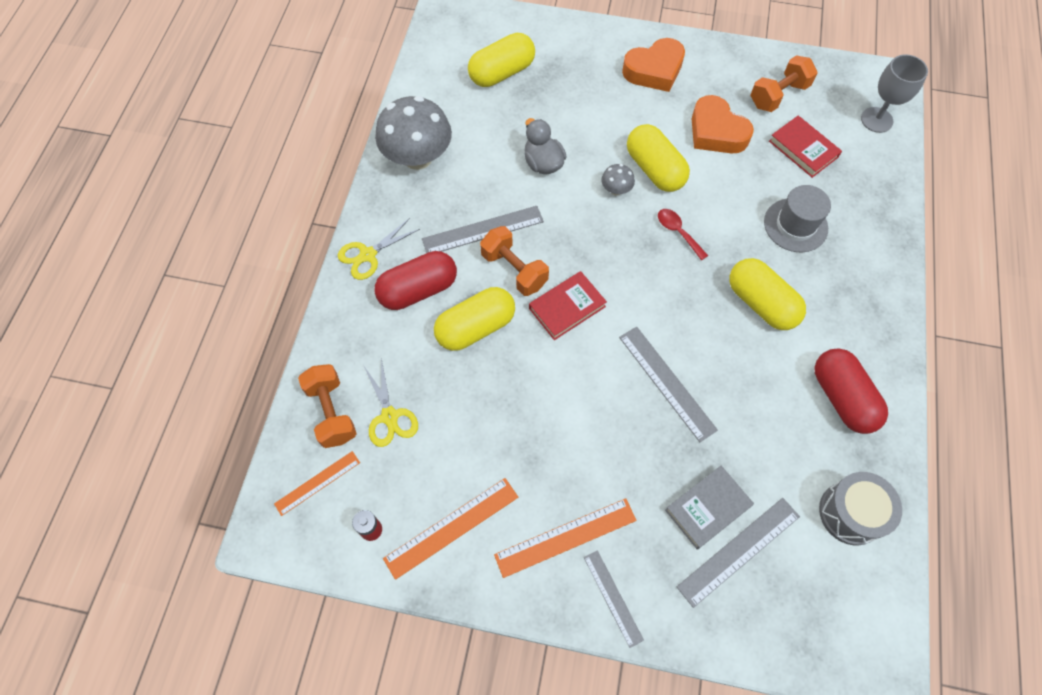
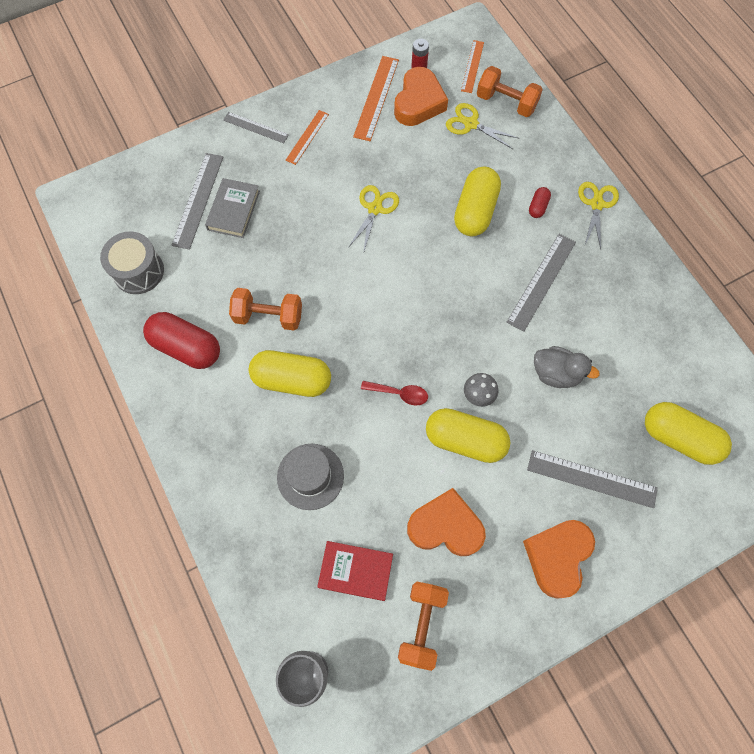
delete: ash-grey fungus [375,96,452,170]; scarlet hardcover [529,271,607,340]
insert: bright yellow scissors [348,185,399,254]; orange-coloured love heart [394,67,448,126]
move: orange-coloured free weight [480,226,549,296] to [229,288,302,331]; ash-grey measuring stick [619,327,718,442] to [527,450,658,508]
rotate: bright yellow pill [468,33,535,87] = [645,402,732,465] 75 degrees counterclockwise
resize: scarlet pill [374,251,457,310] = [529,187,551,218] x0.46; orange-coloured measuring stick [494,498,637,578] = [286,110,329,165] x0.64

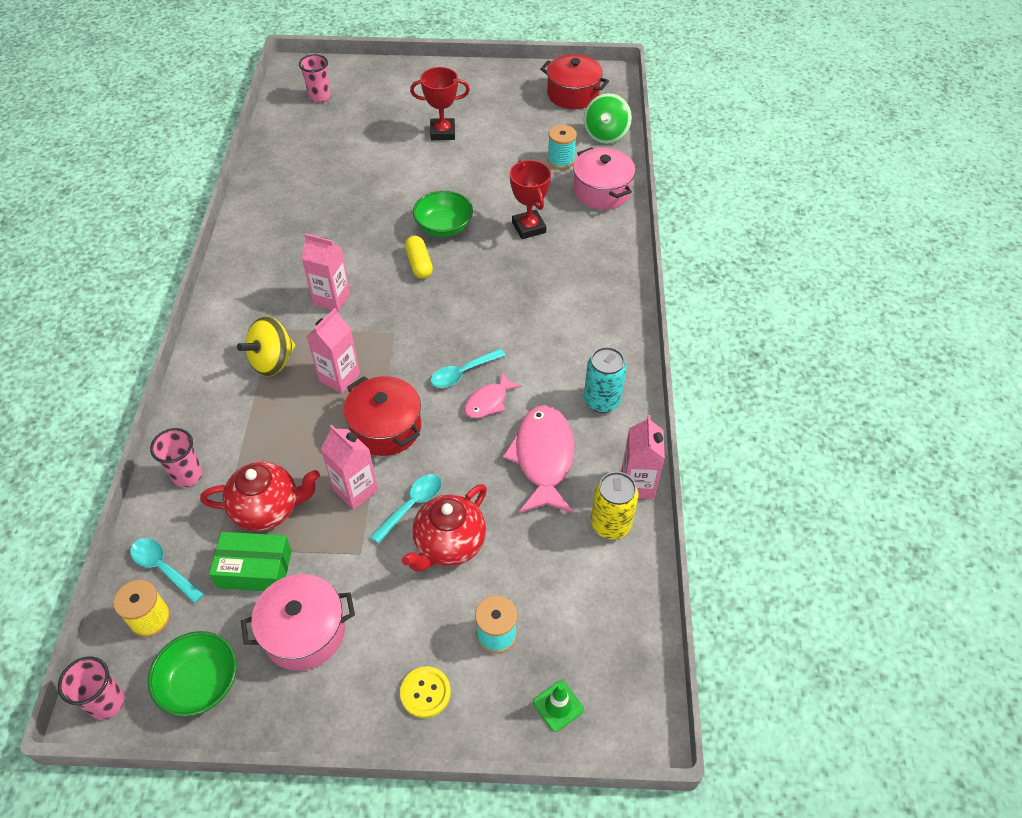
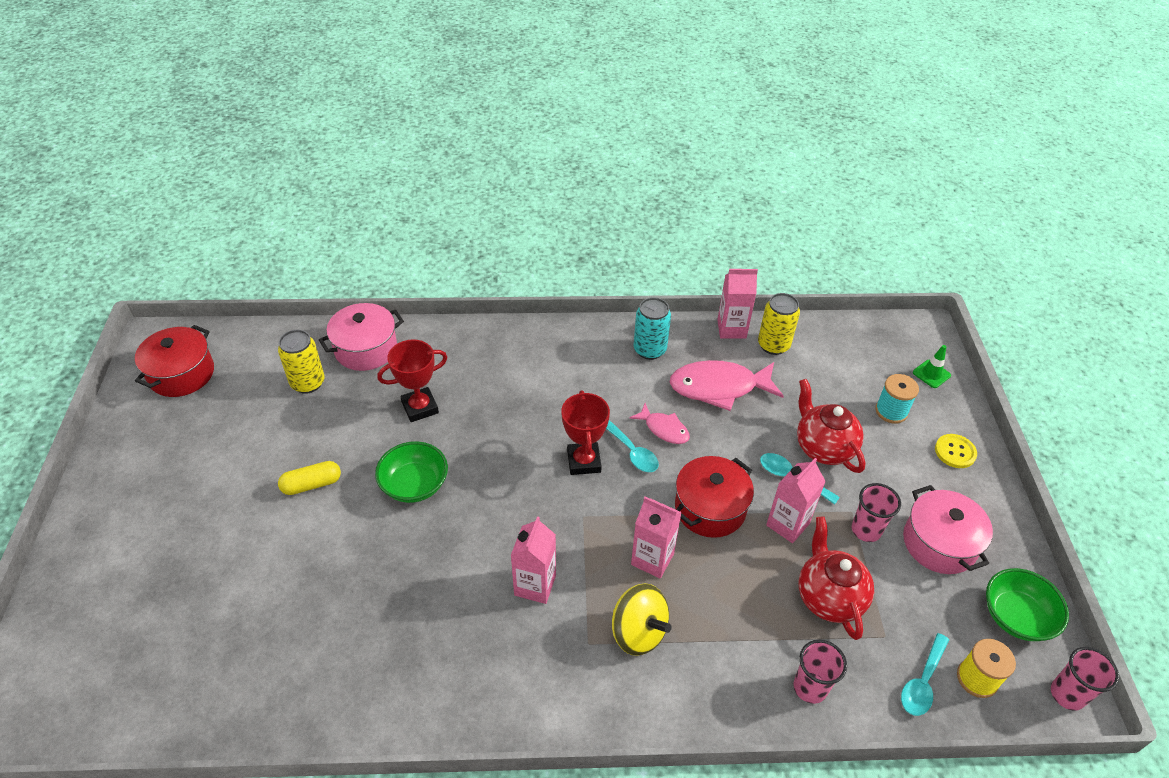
delete: leaf-green parcel [209,532,292,591]; leaf-green whirligig [584,93,632,144]
move: rosy tumbler [299,54,331,103] to [852,483,901,542]; bright yellow pill [405,236,433,279] to [278,461,341,495]; scarlet trophy [410,67,470,140] to [561,390,610,475]
replace: teal reel of thread [547,125,577,169] to bright yellow soda can [278,330,325,394]
rotate: scarlet teapot [402,484,487,572] = [797,379,866,473] 150 degrees counterclockwise

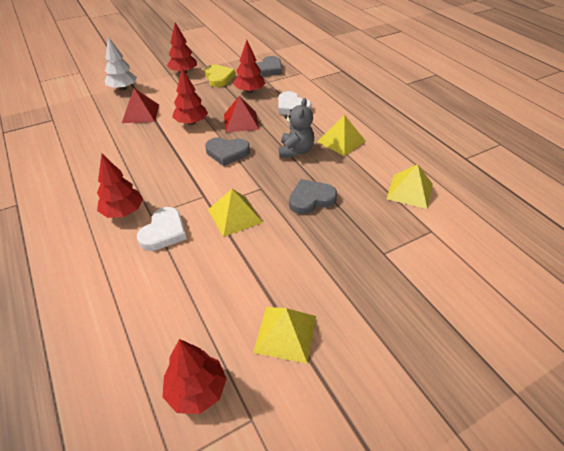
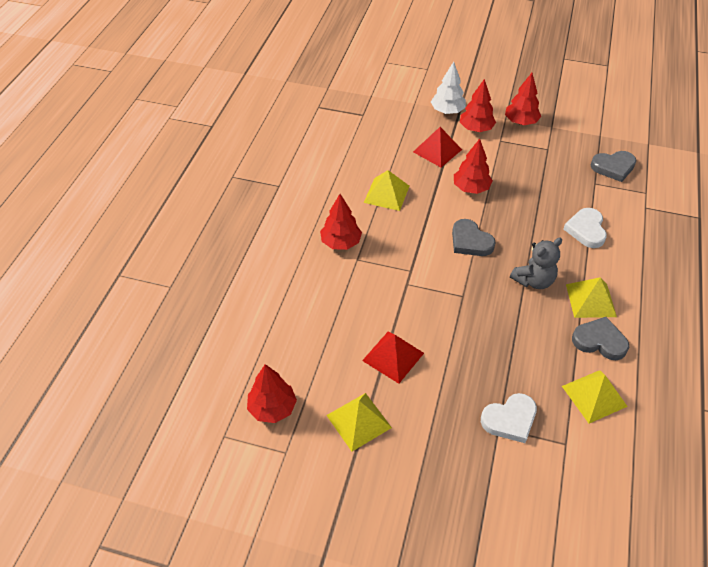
delete: bright yellow love heart [205,64,235,87]
move: snow-white love heart [137,207,187,251] to [481,393,537,443]; bright yellow pyramid [208,189,263,237] to [364,170,409,211]; scarlet pyramid [224,96,259,132] to [362,332,424,384]; scarlet toy tree [233,40,265,93] to [460,79,496,132]; ash-grey love heart [289,179,337,214] to [572,317,629,360]

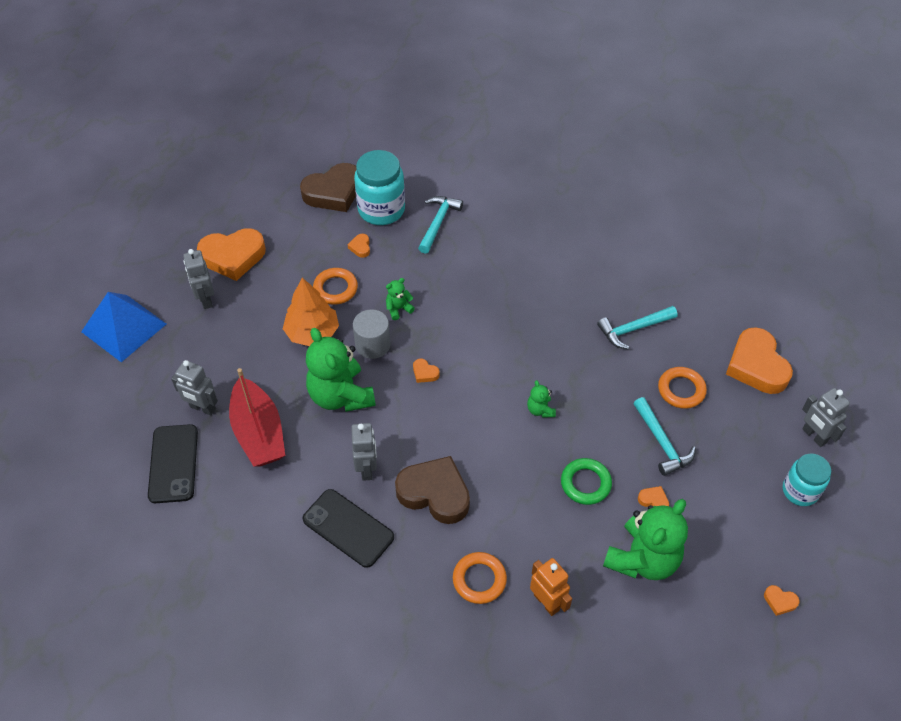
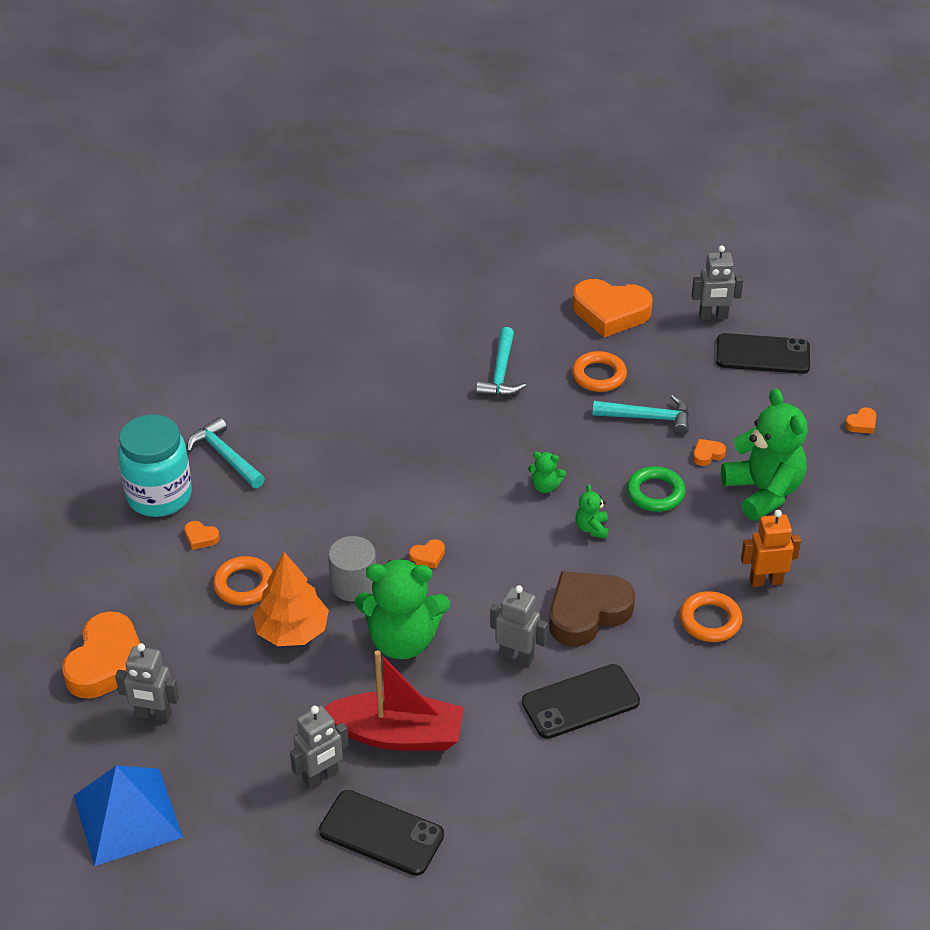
delete: dark brown love heart [300,163,356,212]
move: leaf-green teddy [386,278,415,320] to [576,484,609,539]
replace: teal preserve jar [783,454,831,506] to jet-black mobile phone [716,333,810,374]

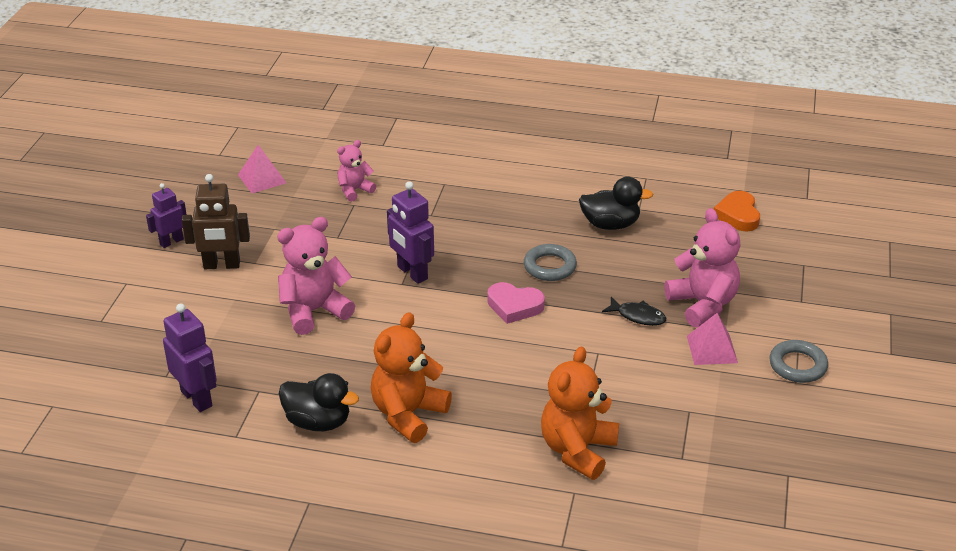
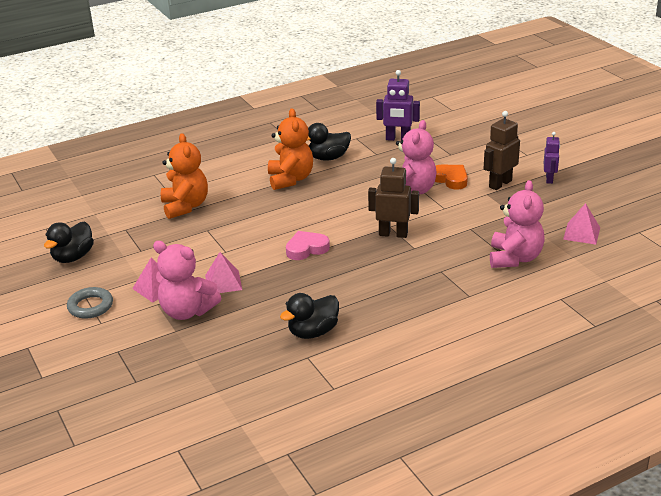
delete: ash-grey hoop [524,244,577,281]
insert: jet-black rubber duck [44,221,94,263]
move: orange-coloured love heart [714,191,760,232] to [435,165,468,190]
replace: jet-black toy fish [602,297,666,326] to rosy pyramid [205,252,242,293]
recolor: violet robot [387,181,434,284] to dark brown robot [368,158,419,238]
resize: rosy teddy [337,140,376,202] = [490,180,545,268] x1.73

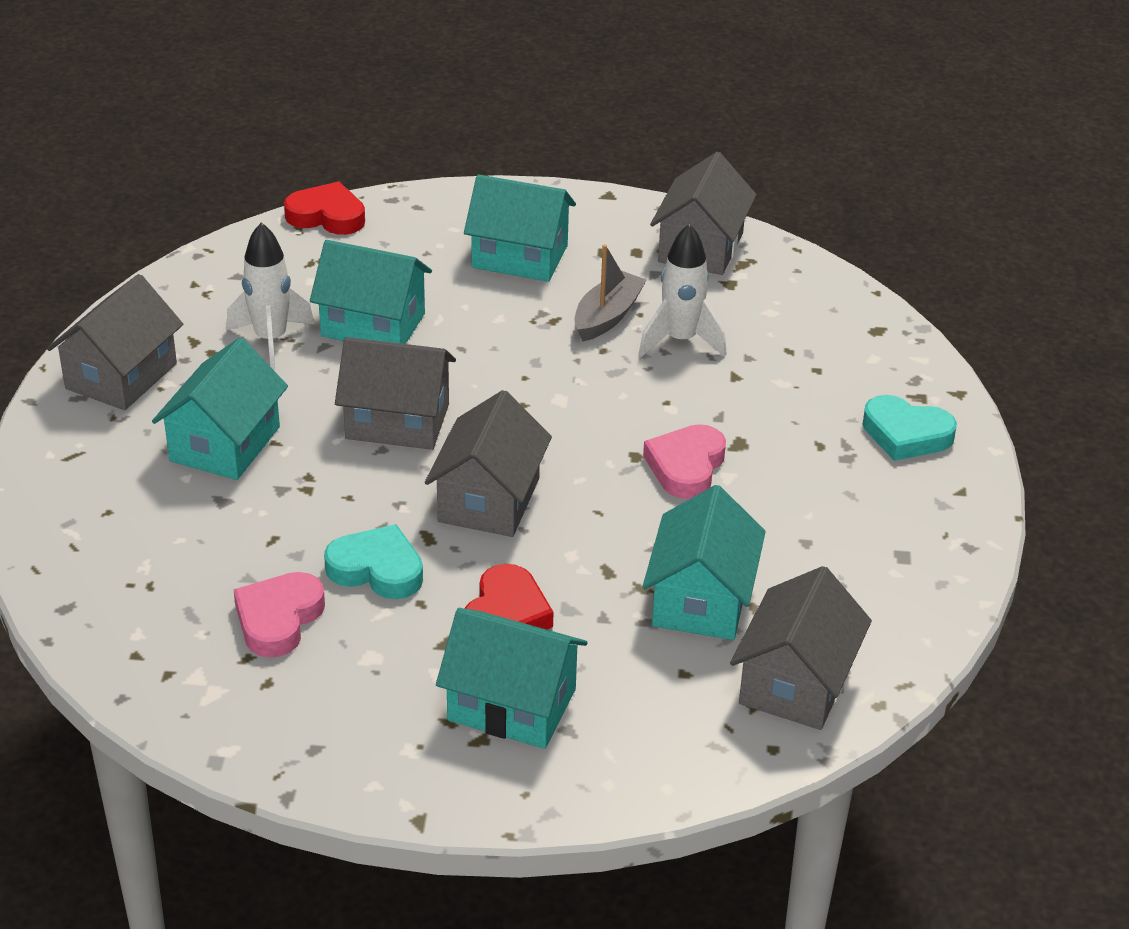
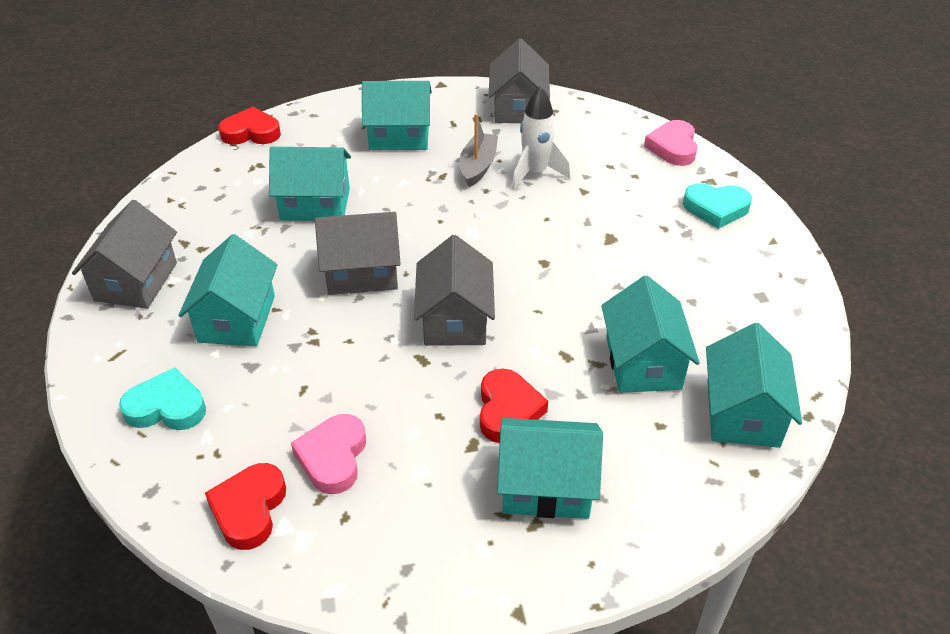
delete: snow-white rocket [226,222,314,371]
insert: scarlet love heart [205,463,286,550]
move: teal love heart [324,524,423,599] to [119,367,206,430]; rosy love heart [643,424,726,499] to [644,120,697,166]
recolor: ash-grey house [730,566,872,730] to teal house [706,323,802,448]

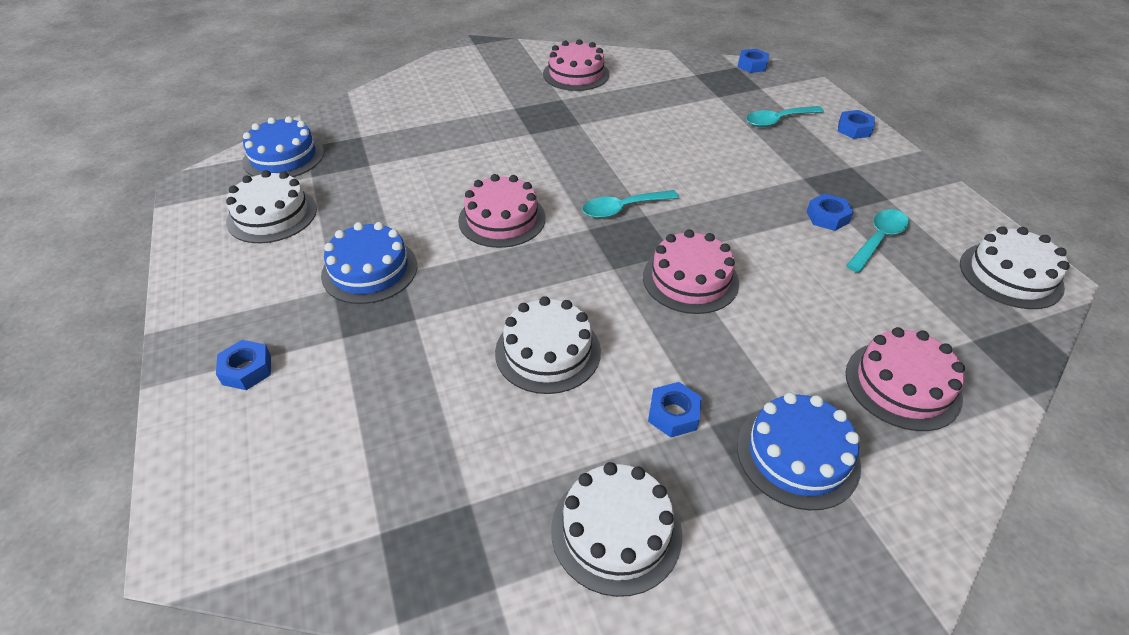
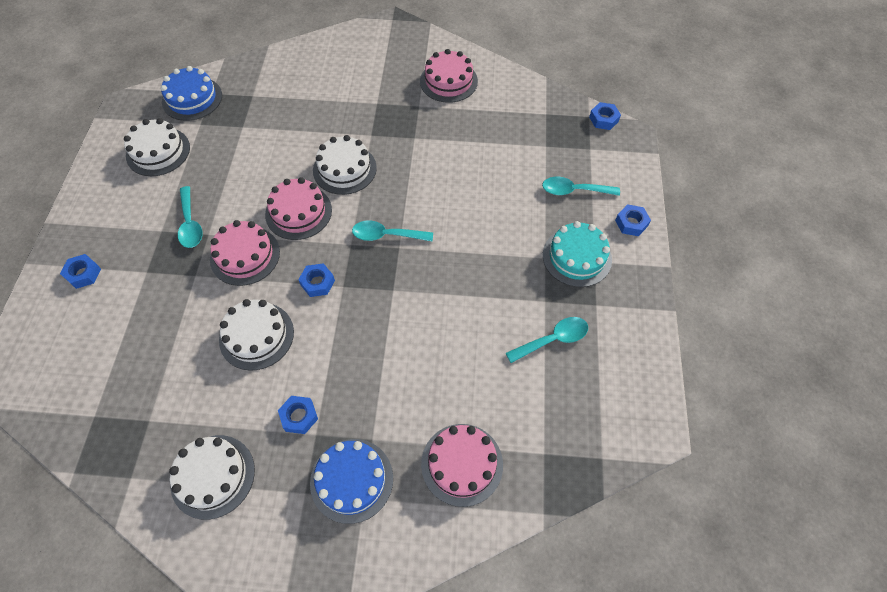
insert: teal gateau [543,221,612,287]
move: rosy gateau [643,229,739,314] to [210,220,280,286]; royal blue hexagon nut [807,193,854,231] to [298,263,335,297]; snow-white gateau [960,226,1070,309] to [313,135,377,195]
replace: royal blue gateau [321,222,417,304] to teal teaspoon [178,186,203,248]

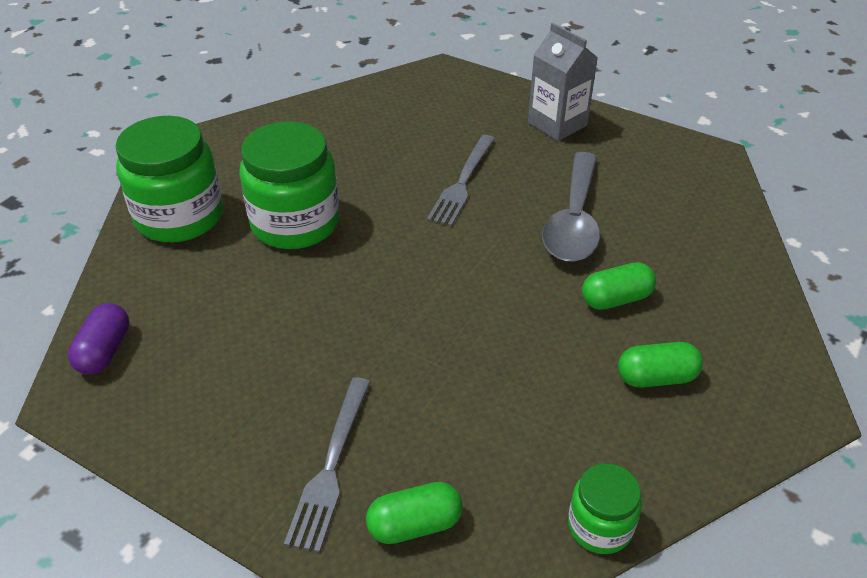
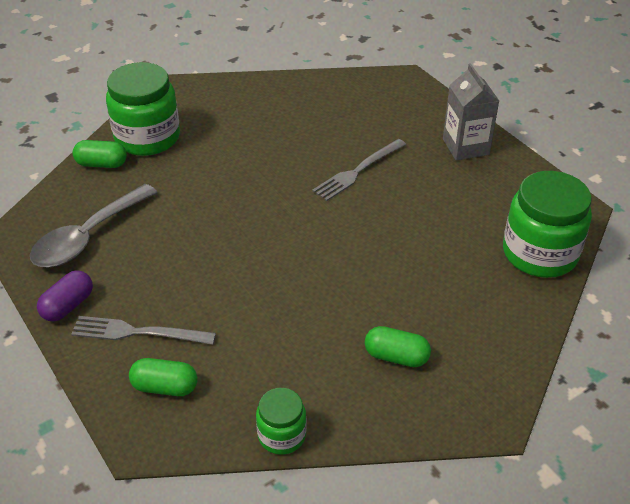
move: violet pill [68,303,129,375] to [37,270,93,322]; leaf-green preserve jar [239,121,339,249] to [503,171,592,278]; ash-grey teaspoon [542,152,600,262] to [30,184,158,267]; leaf-green pill [582,262,656,310] to [73,140,127,168]
rotate: ash-grey dinner fork [284,377,370,553] = [71,316,216,345] 60 degrees clockwise

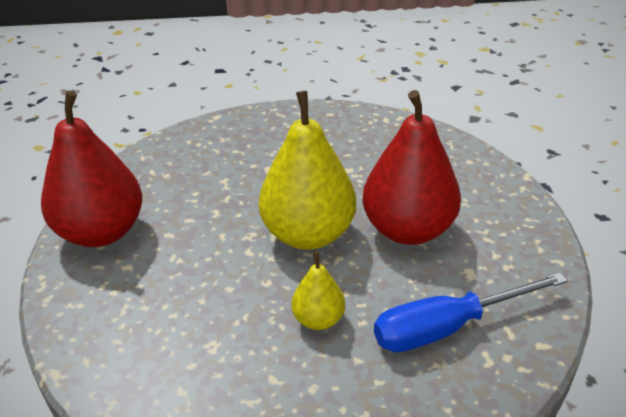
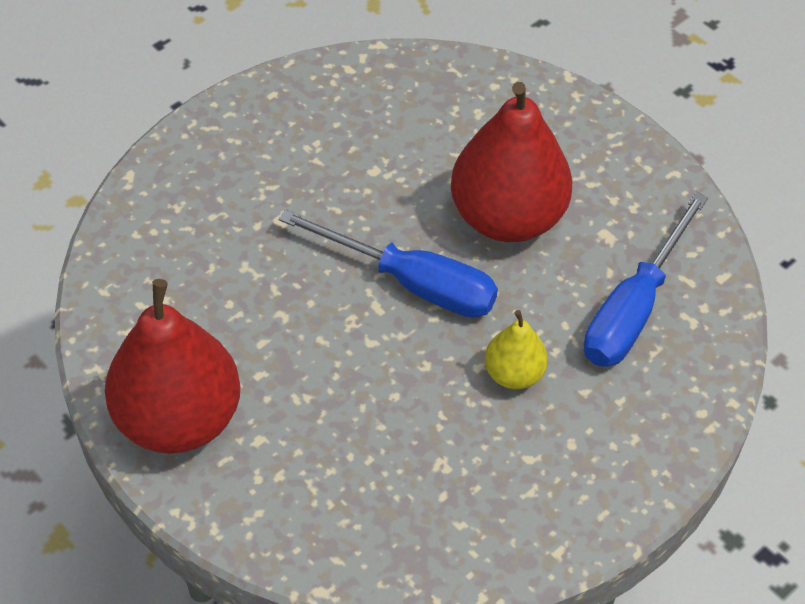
replace: bright yellow pear fruit [259,91,356,250] to royal blue screwdriver [278,209,498,318]

